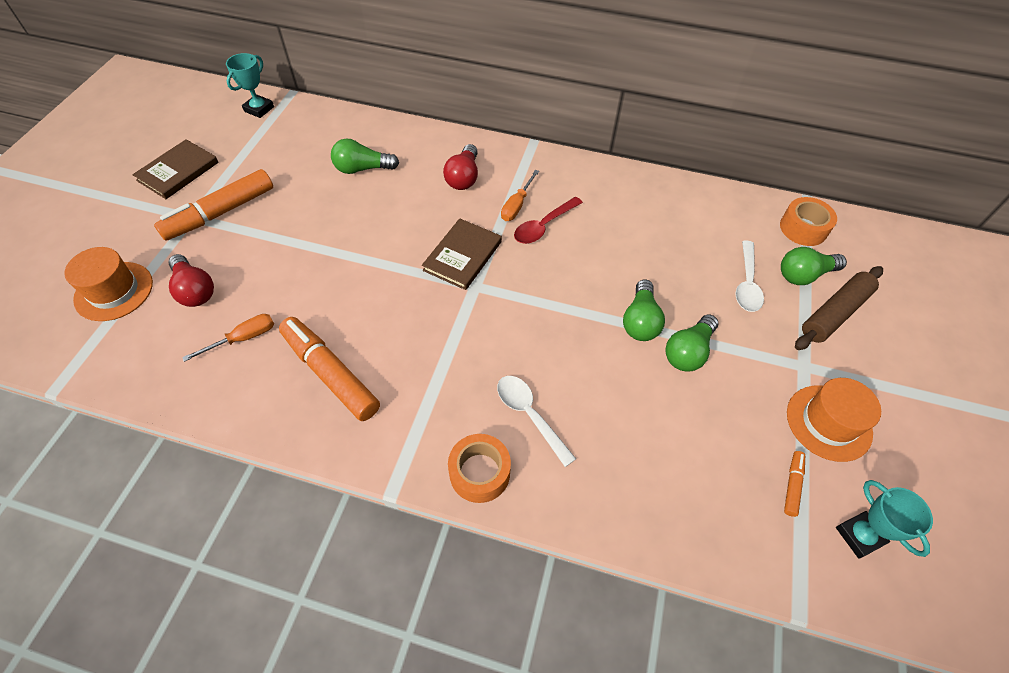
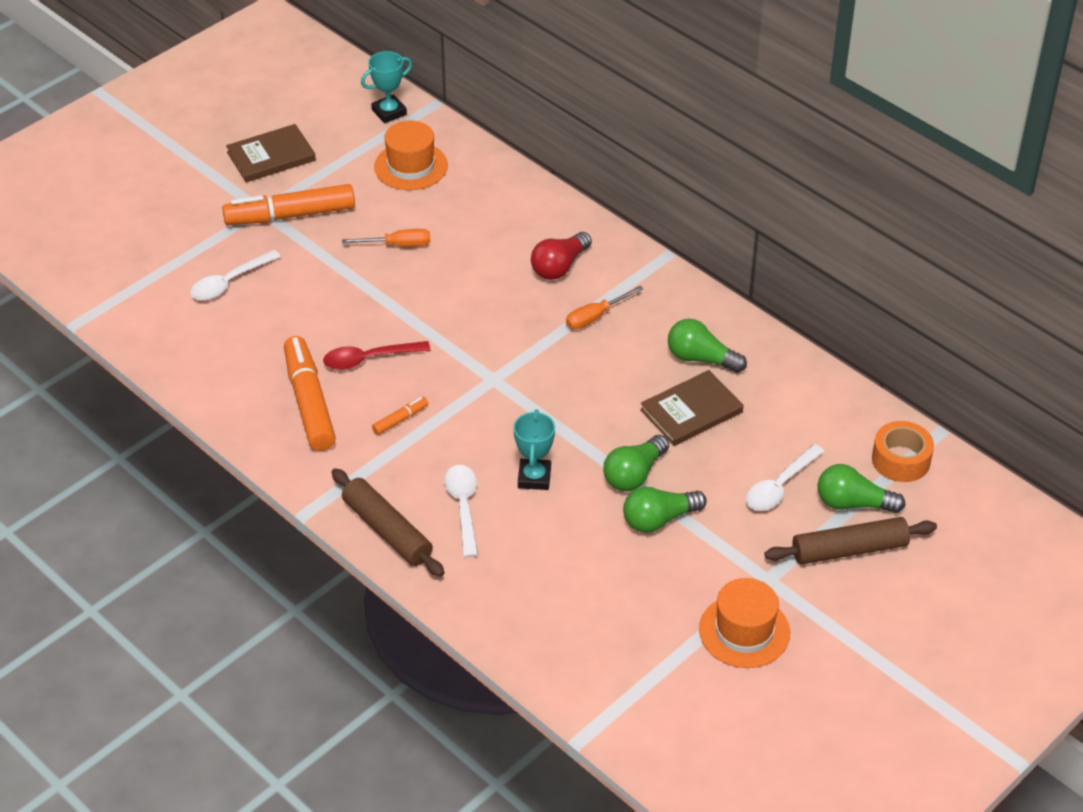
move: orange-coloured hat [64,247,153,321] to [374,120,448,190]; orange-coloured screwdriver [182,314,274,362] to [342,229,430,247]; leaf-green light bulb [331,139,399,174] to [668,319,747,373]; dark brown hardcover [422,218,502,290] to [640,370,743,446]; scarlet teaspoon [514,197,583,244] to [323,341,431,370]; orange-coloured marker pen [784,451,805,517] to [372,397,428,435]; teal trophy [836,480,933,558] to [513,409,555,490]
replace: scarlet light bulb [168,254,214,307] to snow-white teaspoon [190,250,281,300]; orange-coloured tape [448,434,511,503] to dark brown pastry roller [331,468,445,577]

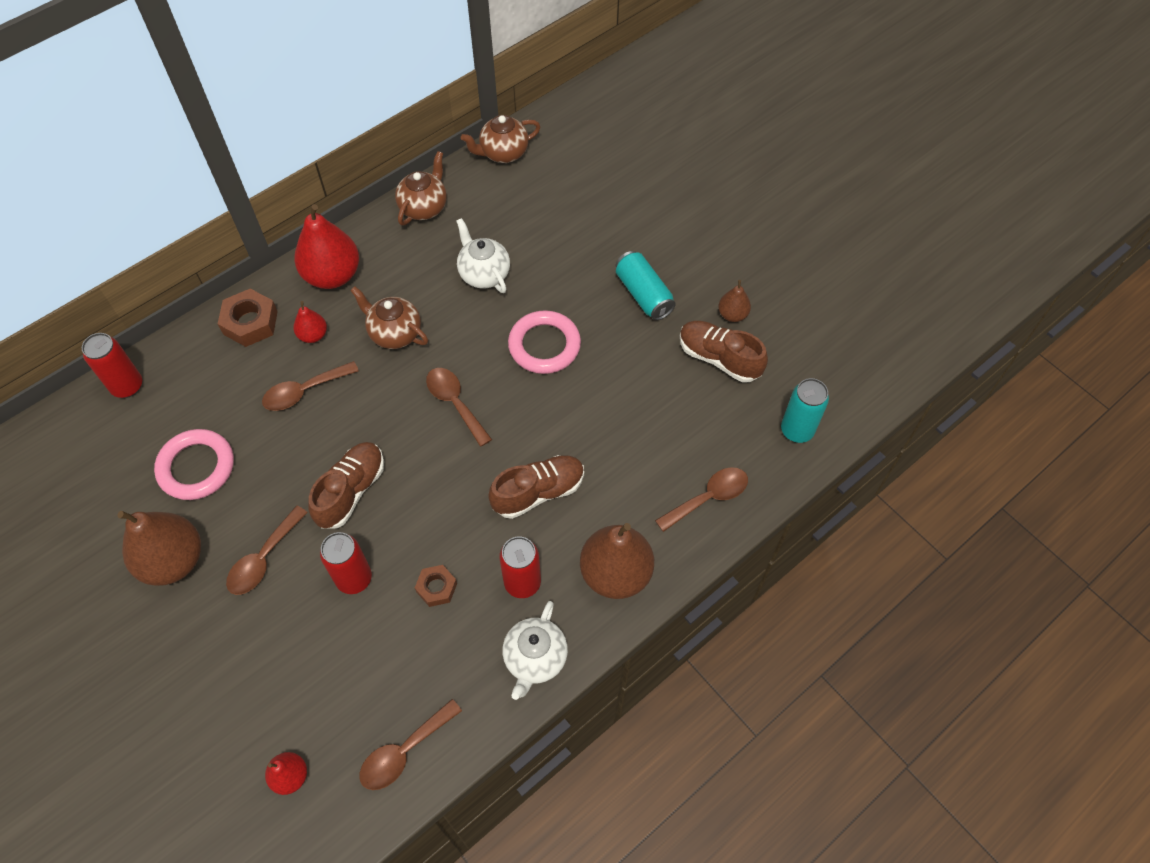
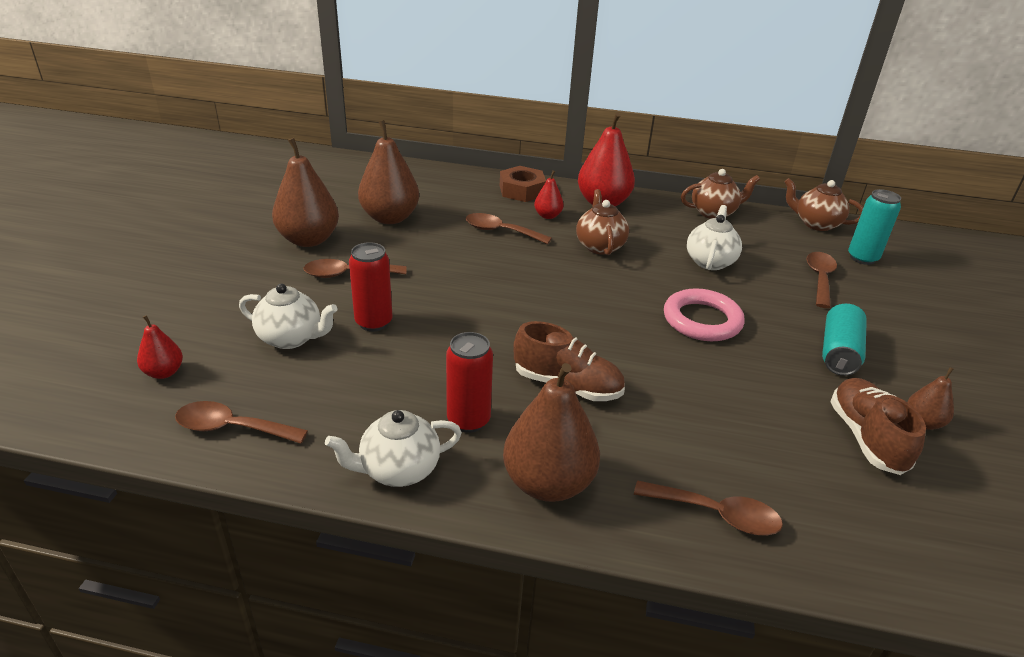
delete: scarlet soda can [82,333,142,398]; dark brown shoe [308,442,384,529]; dark brown hexagon nut [415,565,457,607]
insert: snow-white teapot [239,284,338,349]
move: dark brown teaspoon [426,368,492,447] to [806,252,837,308]; teal soda can [781,378,829,443] to [848,189,901,265]
replace: rosy hoop [154,429,234,500] to dark brown pear fruit [358,120,419,224]

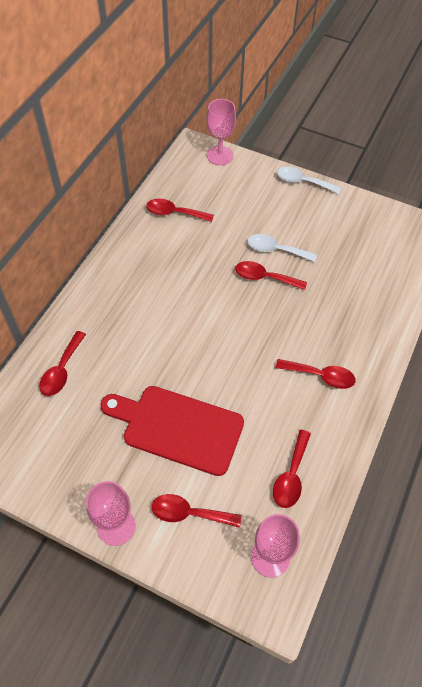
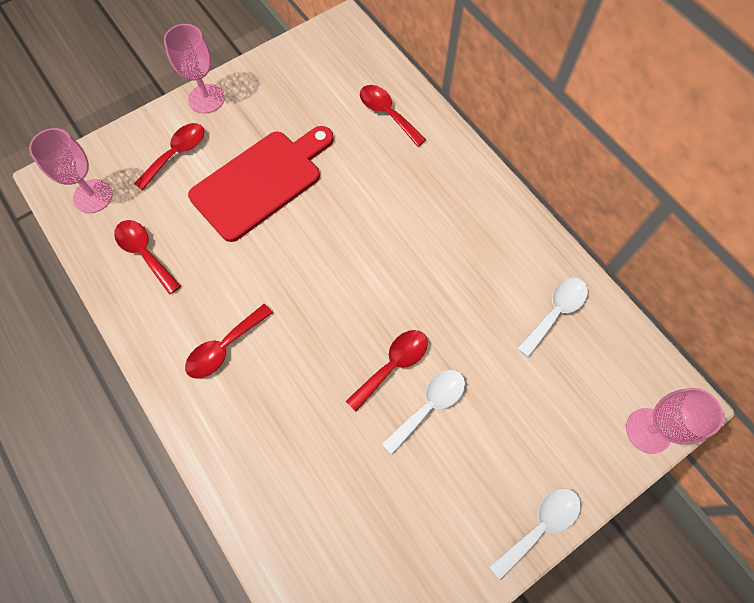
recolor: scarlet teaspoon [146,198,214,222] to snow-white teaspoon [517,277,588,358]

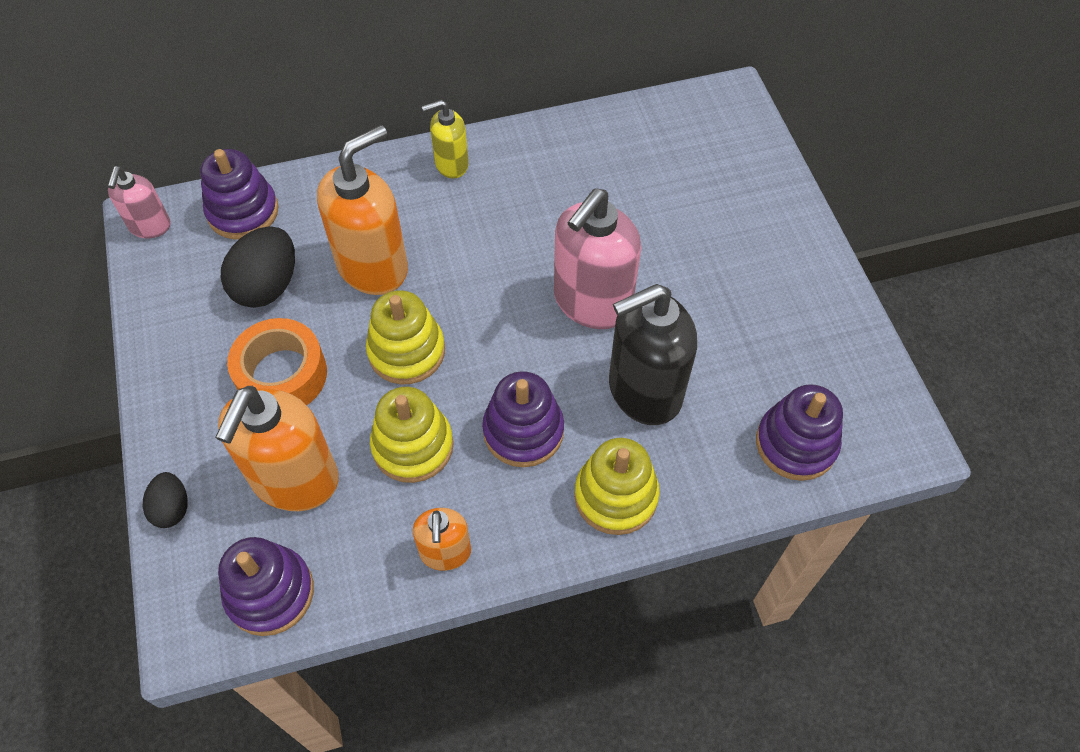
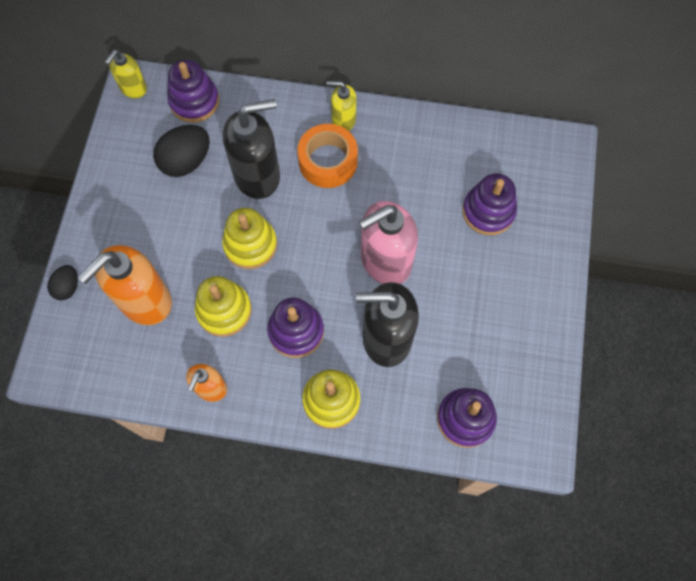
move: violet ring stacker [218,537,314,636] to [463,173,517,235]; orange-coloured tape [227,318,327,405] to [297,124,358,188]
recolor: rosy soap pump [108,166,171,238] to bright yellow soap pump [105,50,147,99]; orange-coloured soap pump [317,125,408,295] to jet-black soap pump [223,99,280,199]

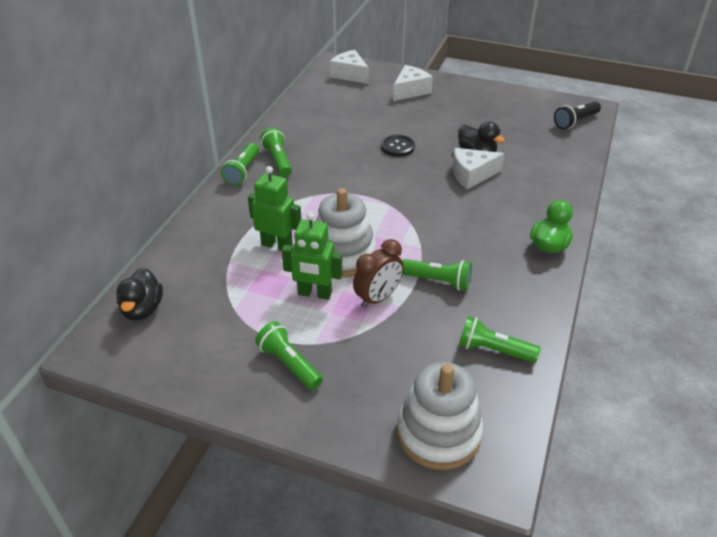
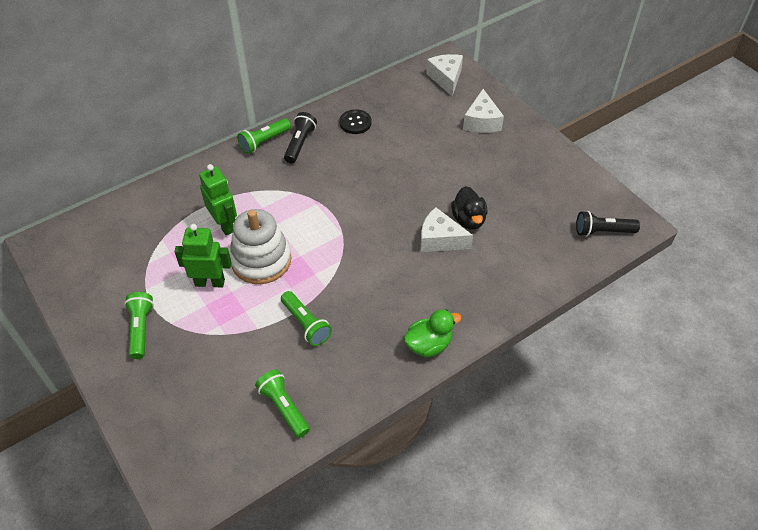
delete: jet-black rubber duck [116,268,163,321]; dark brown alarm clock [353,239,404,308]; snow-white ring stacker [397,362,483,470]
move: jet-black sewing button [381,135,415,157] to [339,109,372,134]
recolor: leaf-green torch [260,128,292,176] to jet-black torch [284,112,317,163]
rotate: leaf-green robot [282,212,342,300] = [174,224,232,287] 135 degrees clockwise; snow-white cheese wedge [393,65,433,101] = [463,89,504,133] 105 degrees clockwise

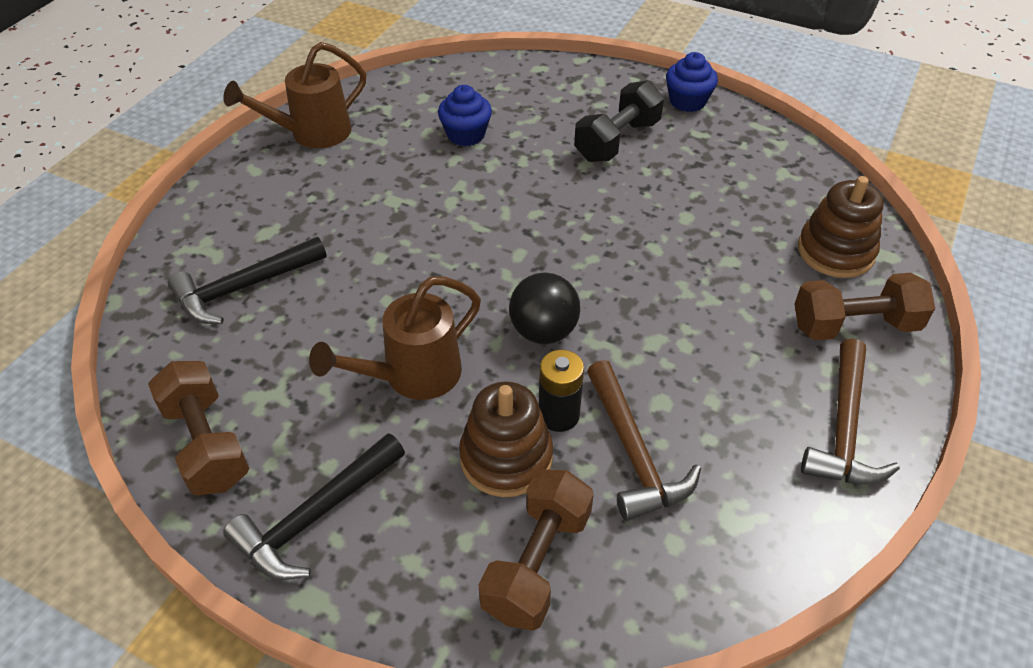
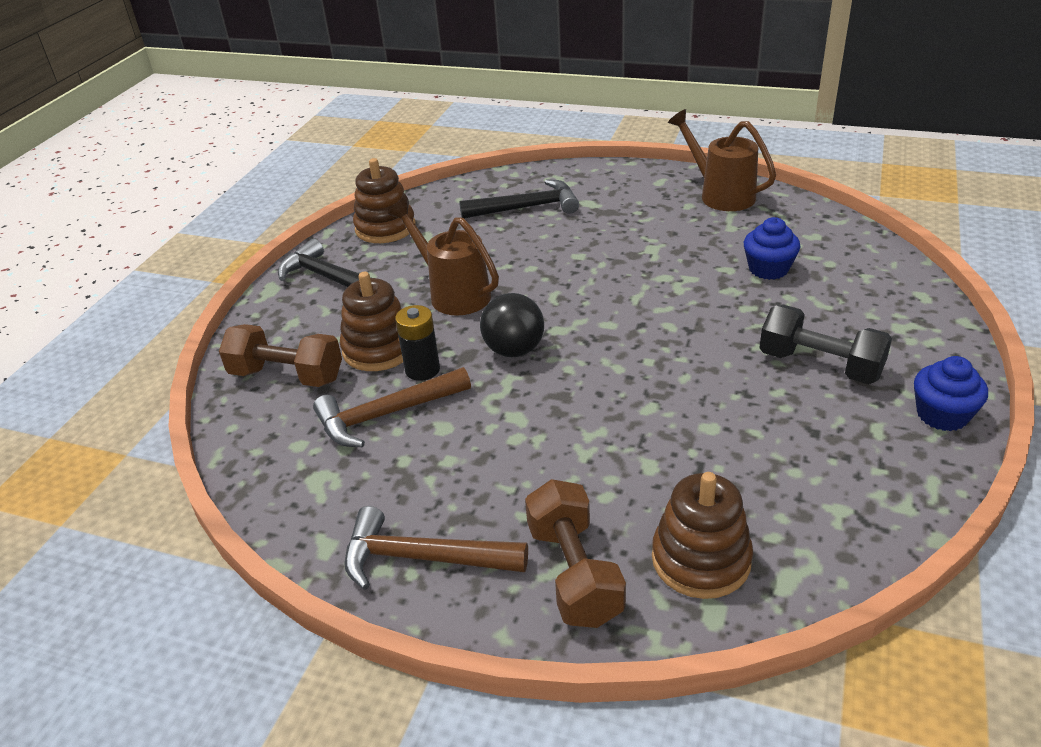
replace: dark brown free weight [148,361,250,496] to dark brown ring stacker [353,158,415,243]
rotate: jet-black claw hammer [168,237,327,324] = [459,179,579,219] 120 degrees clockwise

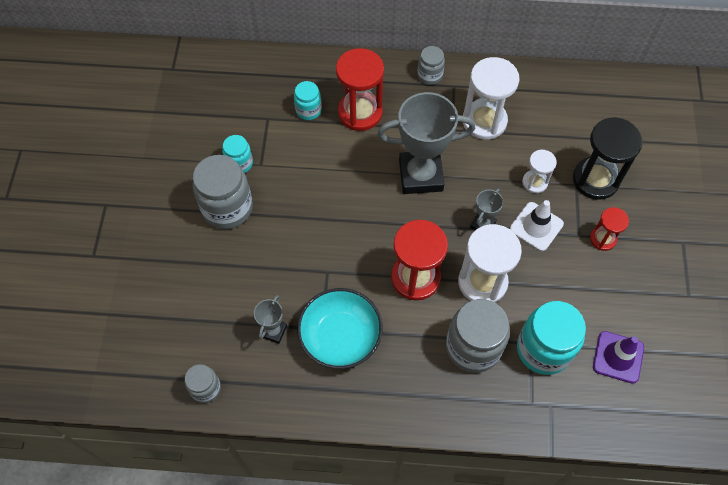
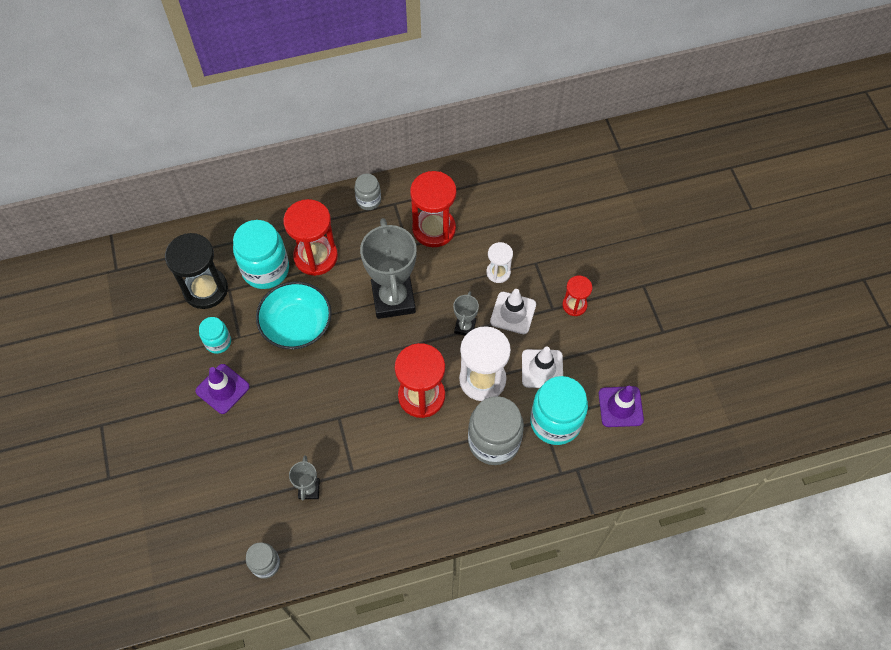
insert: snow-white road cone [522,346,563,388]
move: teal deep dish [297,288,383,369] to [256,281,332,349]; jet-black hourglass [573,117,643,200] to [165,233,228,309]
replace: ash-grey preserve jar [193,155,253,229] to violet road cone [196,364,250,414]
recolor: snow-white hourglass [462,57,520,140] to scarlet hourglass [410,171,457,247]
rotate: ash-grey trophy [377,92,475,194] = [360,218,417,319] 75 degrees counterclockwise
resize: teal preserve jar [294,81,322,120] = [233,220,289,289] x1.85

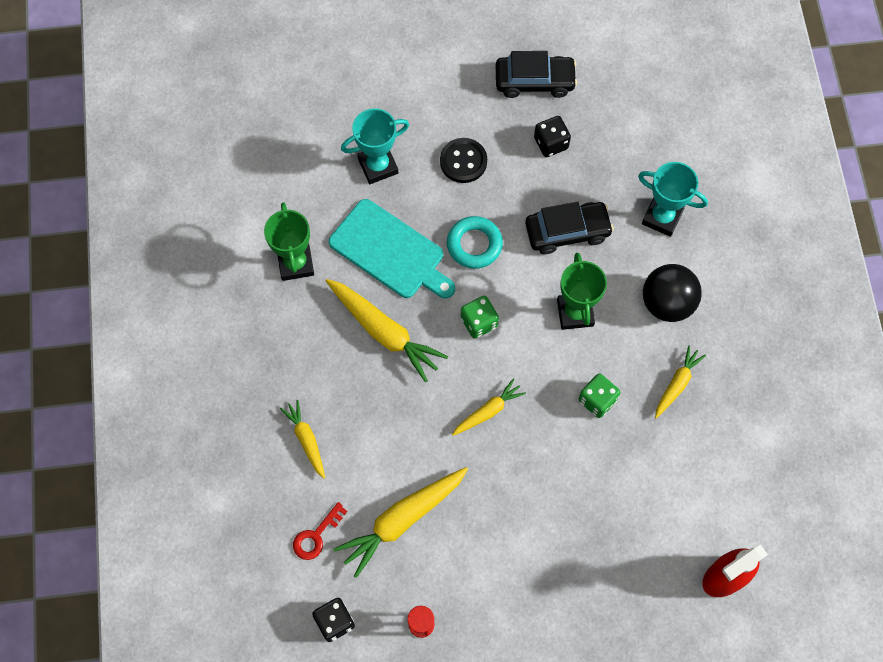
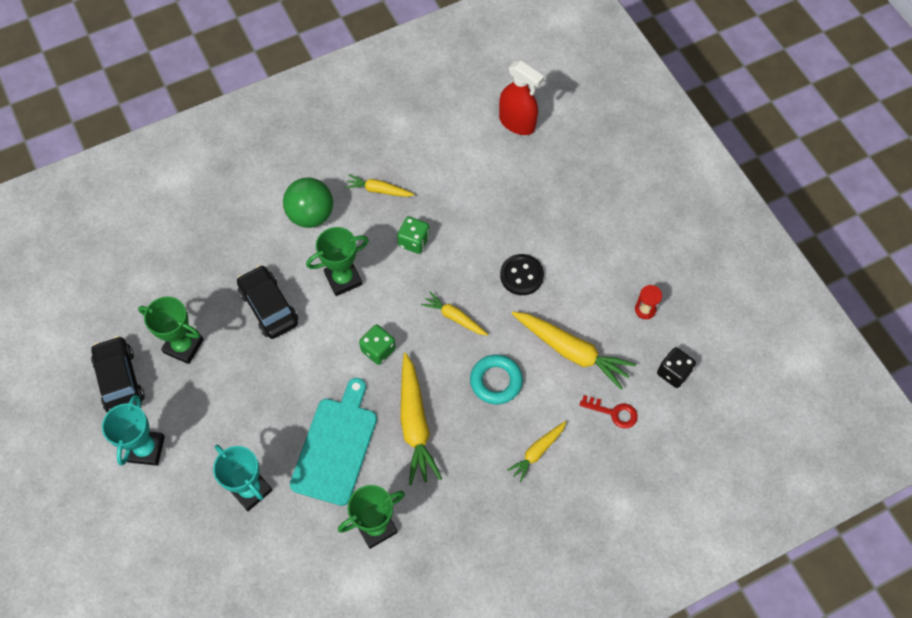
move: jet-black sewing button [440,138,487,183] to [500,254,544,295]; teal hoop [447,216,503,269] to [470,355,523,404]; teal trophy [638,162,708,237] to [102,395,165,466]
replace: jet-black die [534,116,571,157] to leaf-green trophy [138,296,204,364]
recolor: jet-black play ball [643,264,702,322] to leaf-green play ball [283,178,333,228]
rotate: bright yellow carrot [326,279,448,382] = [400,353,442,485] 150 degrees clockwise

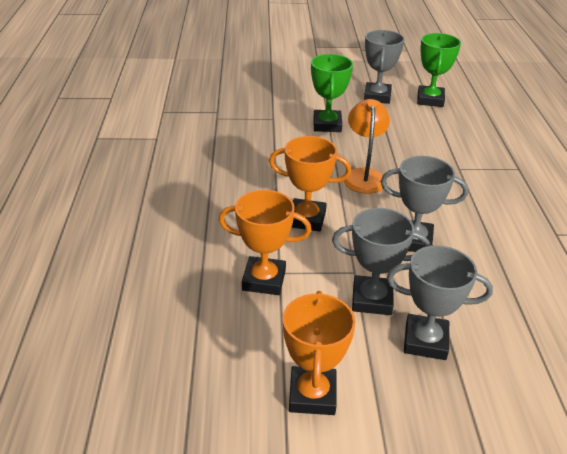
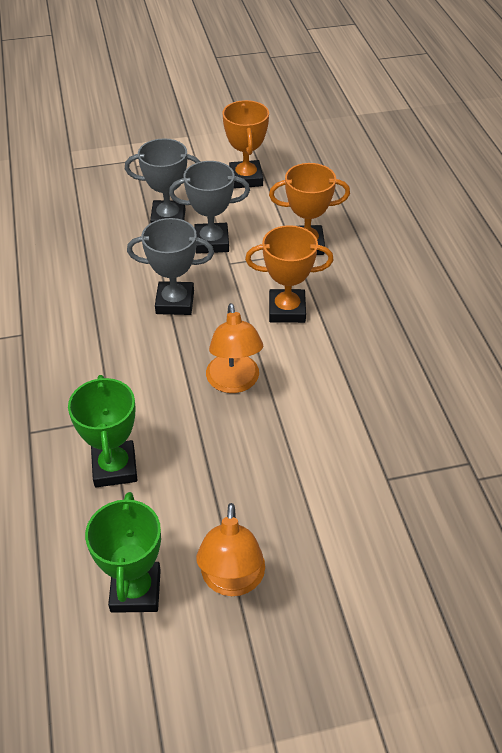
move: leaf-green trophy [311,54,353,132] to [68,375,137,487]
replace: ash-grey trophy [364,30,405,104] to orange-coloured desk lamp [196,503,265,596]

